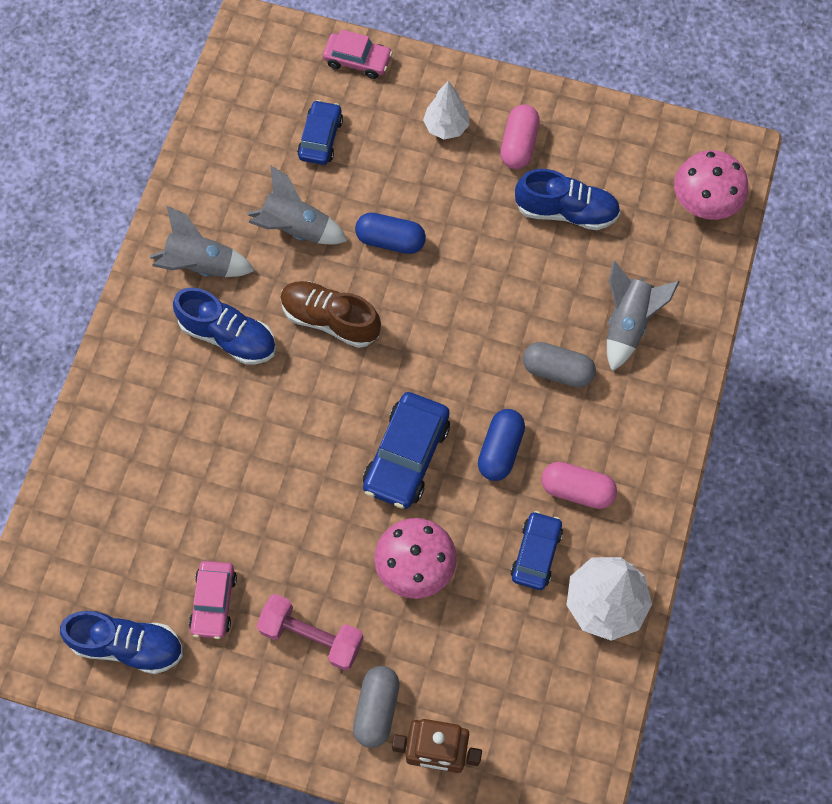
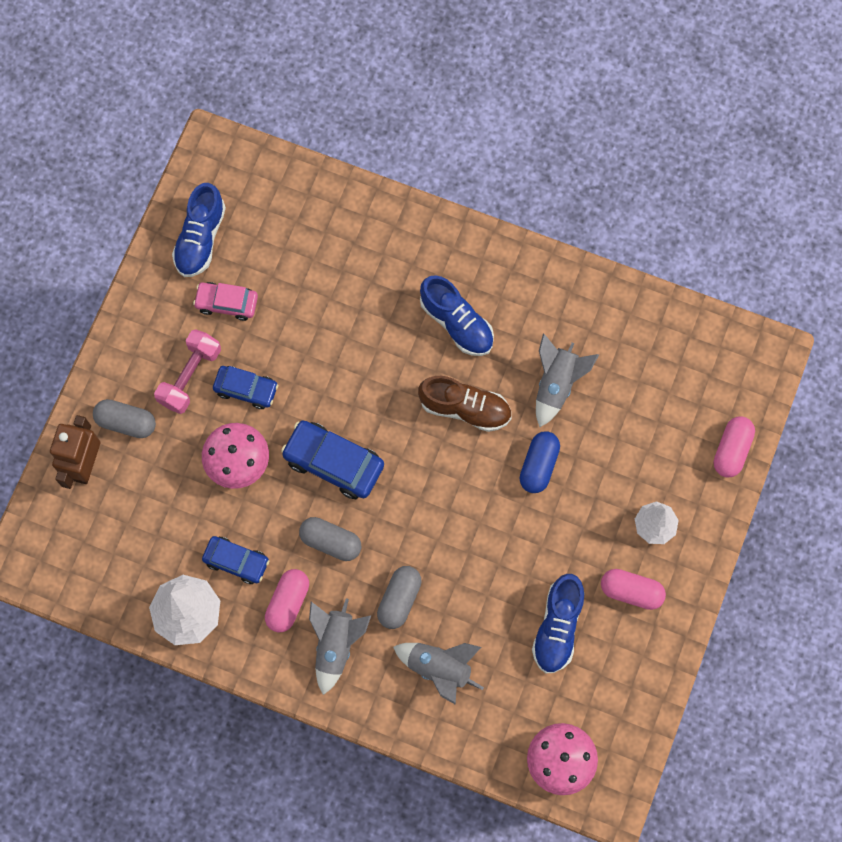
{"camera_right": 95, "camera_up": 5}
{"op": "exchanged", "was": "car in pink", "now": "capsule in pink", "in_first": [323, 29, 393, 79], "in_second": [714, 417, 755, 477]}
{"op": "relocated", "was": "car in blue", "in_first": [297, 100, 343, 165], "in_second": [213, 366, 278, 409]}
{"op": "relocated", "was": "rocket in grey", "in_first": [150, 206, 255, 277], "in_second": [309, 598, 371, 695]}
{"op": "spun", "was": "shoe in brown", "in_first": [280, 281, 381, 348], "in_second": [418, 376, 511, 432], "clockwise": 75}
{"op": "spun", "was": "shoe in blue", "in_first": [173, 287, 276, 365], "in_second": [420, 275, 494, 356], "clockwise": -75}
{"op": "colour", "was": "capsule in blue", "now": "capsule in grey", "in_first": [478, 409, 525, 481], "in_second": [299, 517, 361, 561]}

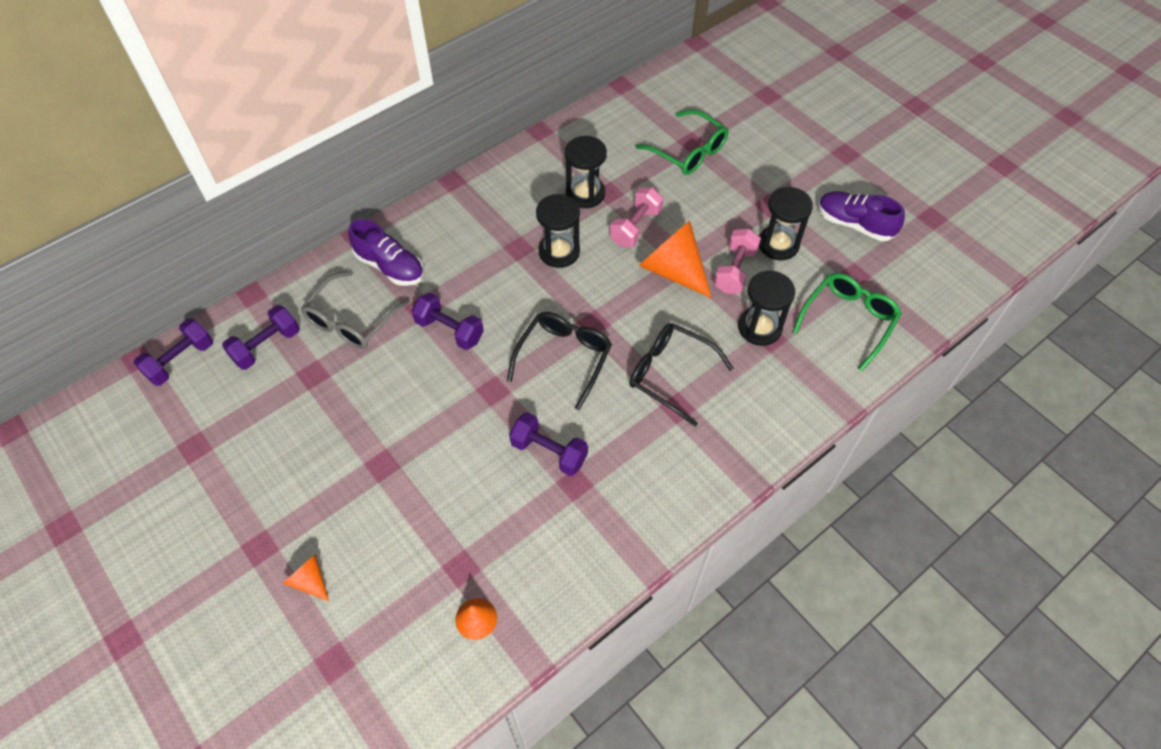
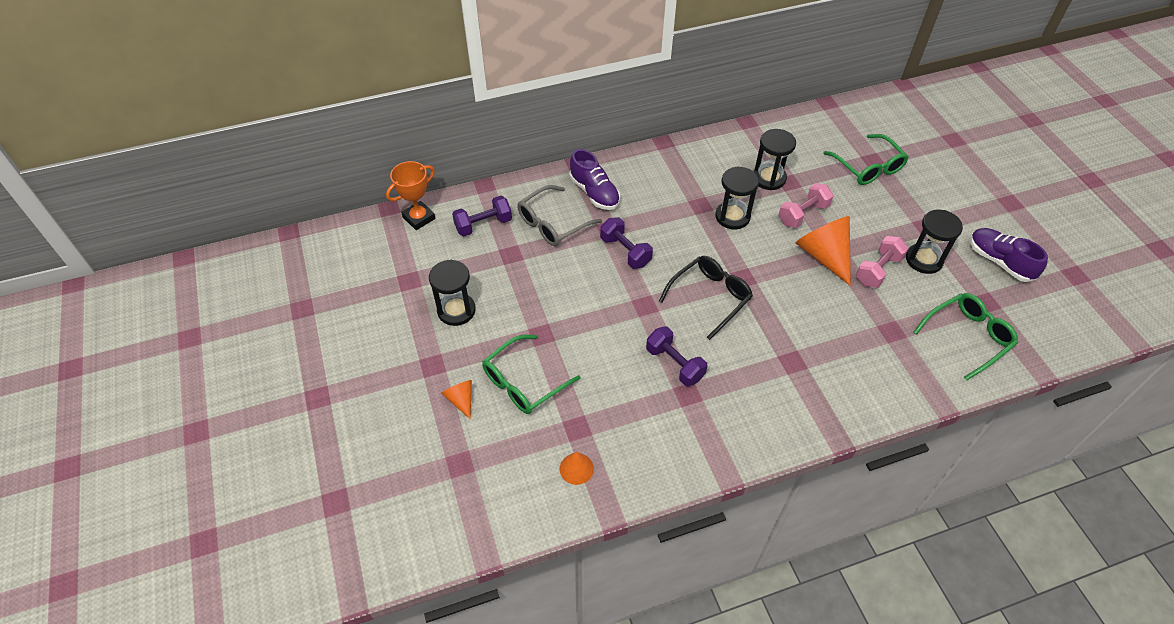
{"camera_right": 20, "camera_up": -5}
{"op": "relocated", "was": "hourglass in black", "in_first": [738, 271, 795, 346], "in_second": [429, 260, 476, 326]}
{"op": "exchanged", "was": "dumbbell in purple", "now": "trophy in orange", "in_first": [134, 319, 213, 386], "in_second": [386, 161, 435, 230]}
{"op": "missing", "was": "glasses in black", "in_first": [629, 323, 734, 426]}
{"op": "appeared", "now": "glasses in green", "in_second": [482, 335, 580, 414]}

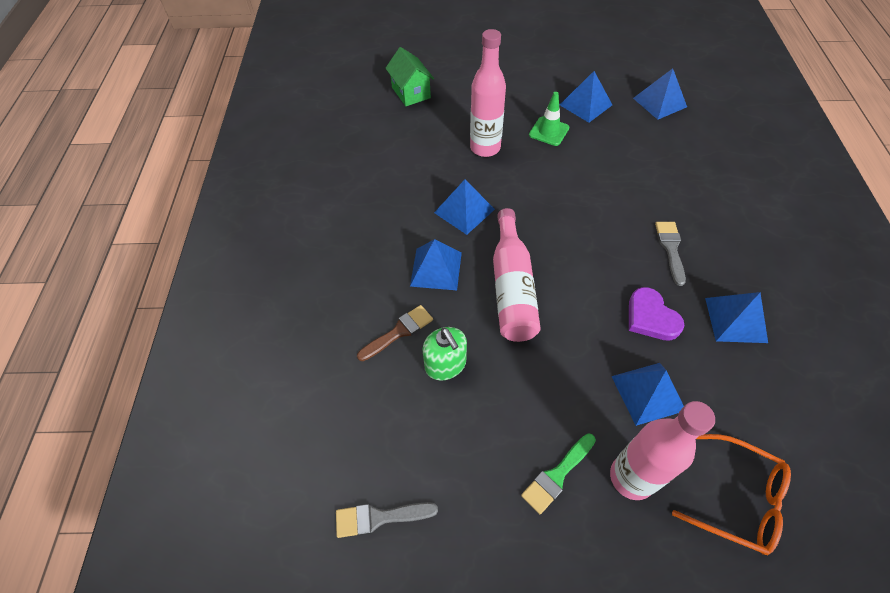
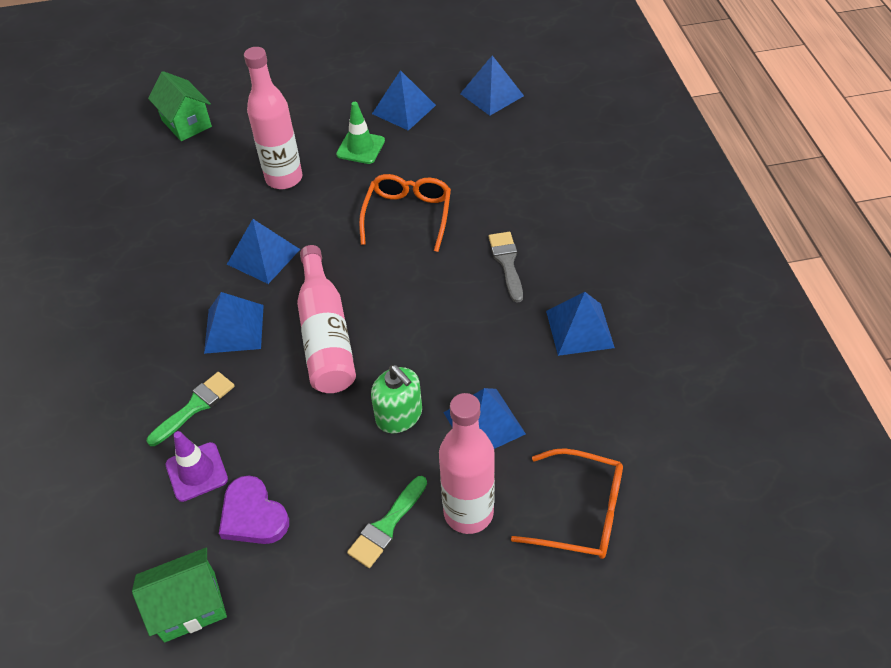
{"camera_right": -10, "camera_up": -5}
{"op": "relocated", "was": "heart in purple", "in_first": [629, 287, 684, 341], "in_second": [219, 475, 289, 544]}
{"op": "colour", "was": "brush in brown", "now": "brush in green", "in_first": [357, 305, 433, 361], "in_second": [147, 372, 235, 446]}
{"op": "relocated", "was": "soap dispenser in green", "in_first": [422, 327, 467, 380], "in_second": [371, 365, 422, 433]}
{"op": "exchanged", "was": "brush in grey", "now": "house in green", "in_first": [336, 502, 438, 538], "in_second": [132, 548, 227, 643]}
{"op": "appeared", "now": "glasses in orange", "in_second": [359, 174, 451, 252]}
{"op": "appeared", "now": "traffic cone in purple", "in_second": [166, 431, 228, 502]}

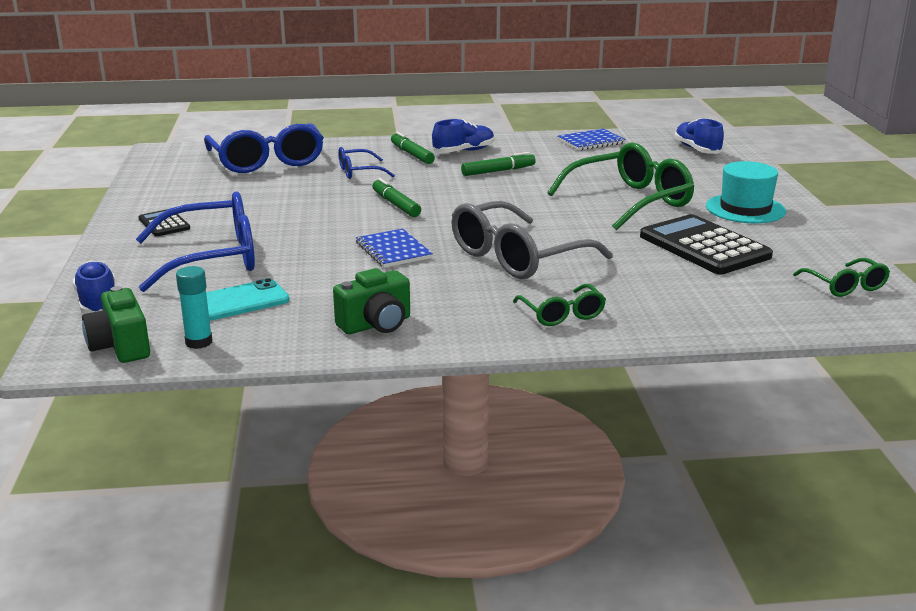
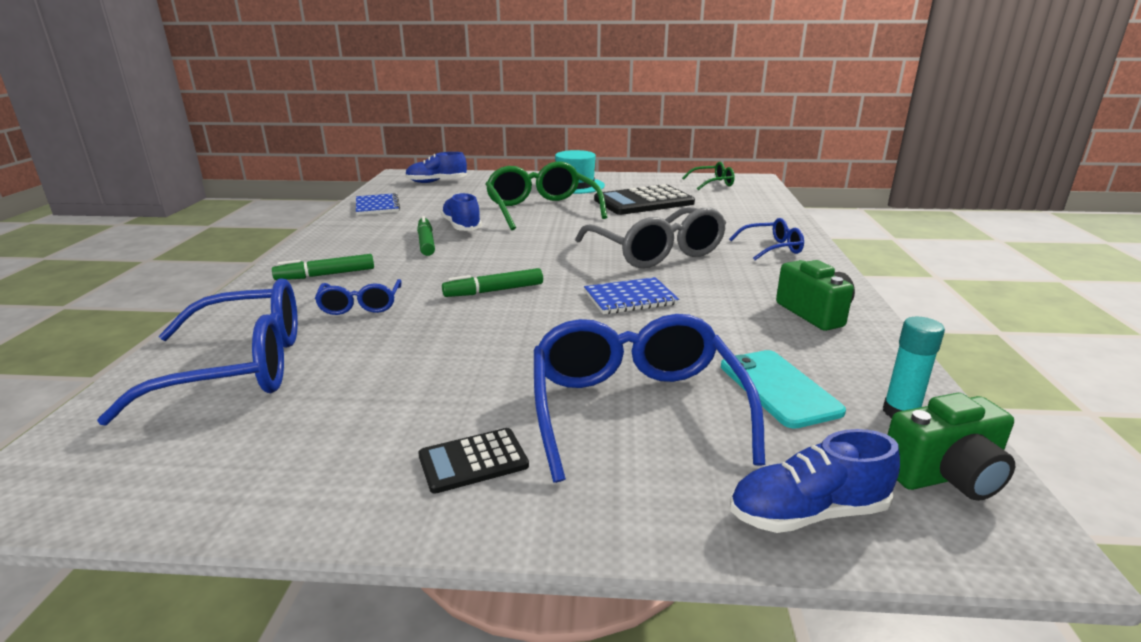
{"camera_right": -80, "camera_up": 0}
{"op": "relocated", "was": "shoe in blue", "in_first": [432, 119, 494, 153], "in_second": [440, 193, 482, 231]}
{"op": "colour", "was": "glasses in green", "now": "glasses in blue", "in_first": [513, 284, 606, 326], "in_second": [729, 218, 804, 260]}

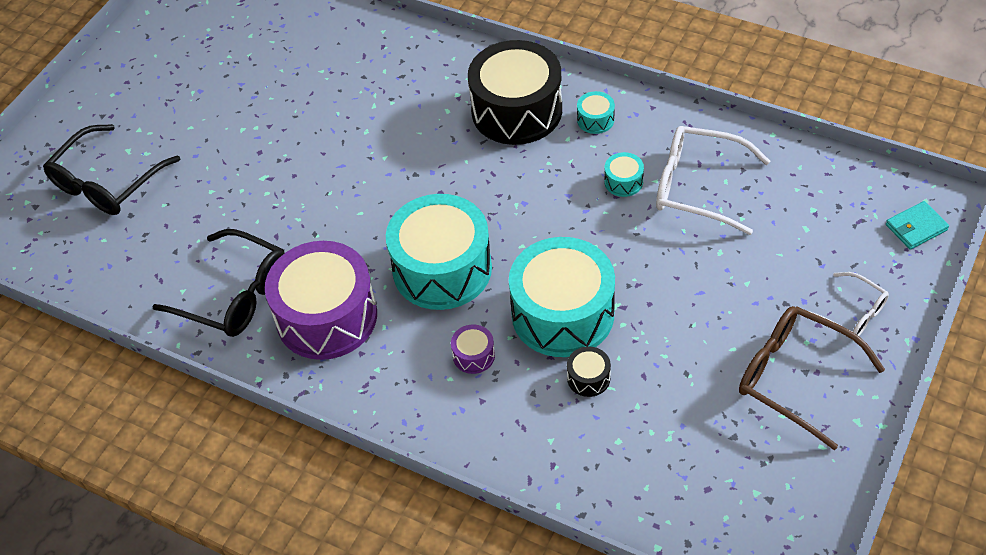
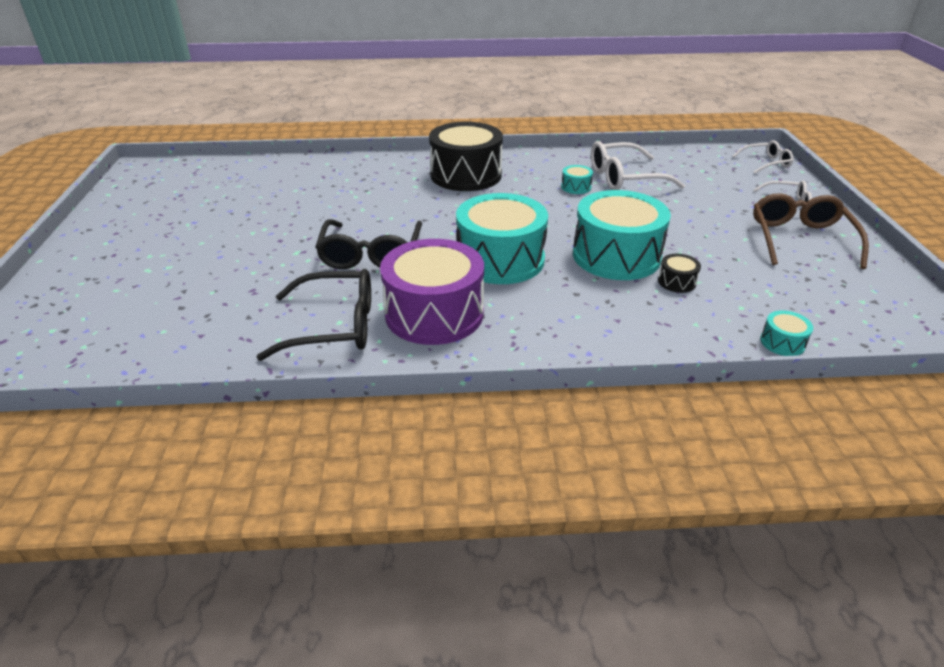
{"camera_right": -35, "camera_up": -15}
{"op": "relocated", "was": "drum in turquoise", "in_first": [577, 91, 615, 134], "in_second": [760, 310, 813, 356]}
{"op": "relocated", "was": "glasses in black", "in_first": [43, 124, 181, 215], "in_second": [315, 219, 422, 269]}
{"op": "exchanged", "was": "wallet in turquoise", "now": "glasses in white", "in_first": [886, 201, 949, 250], "in_second": [732, 140, 794, 173]}
{"op": "spun", "was": "glasses in brown", "in_first": [739, 306, 885, 450], "in_second": [753, 193, 869, 269], "clockwise": 90}
{"op": "missing", "was": "drum in purple", "in_first": [451, 324, 495, 374]}

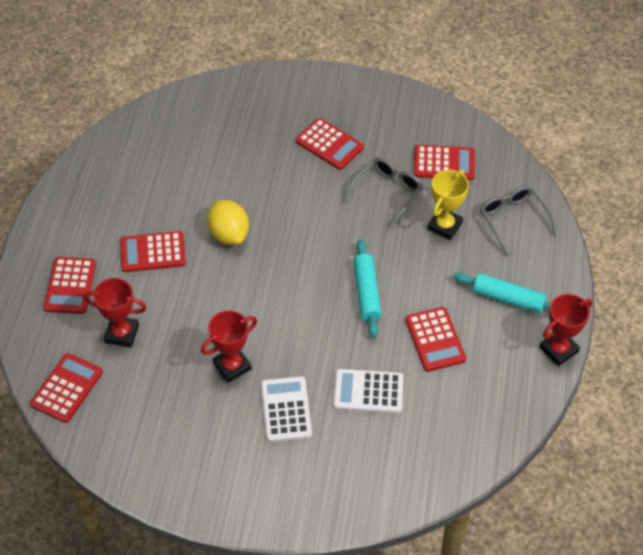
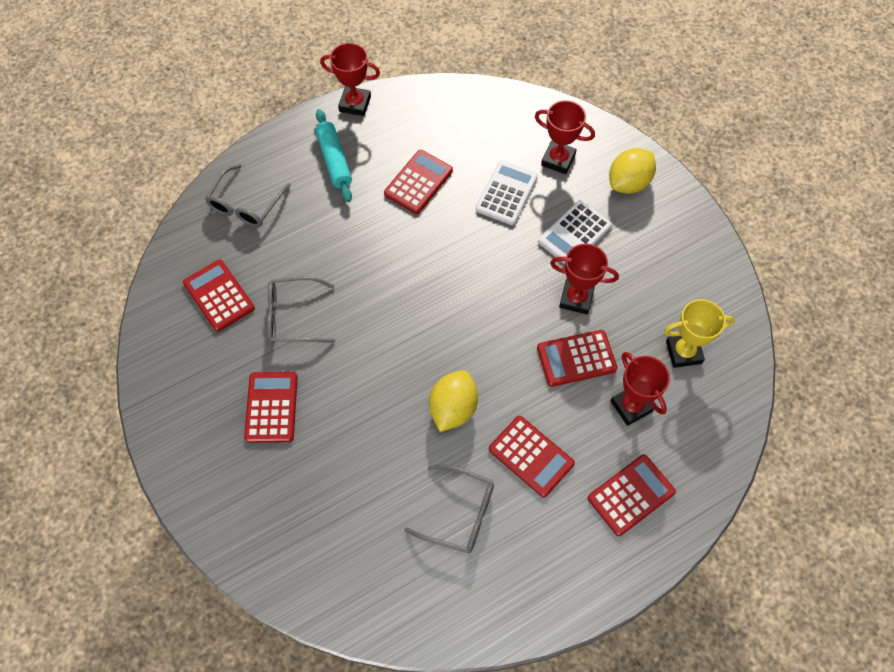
{"camera_right": -130, "camera_up": 10}
{"op": "relocated", "was": "trophy in yellow", "in_first": [427, 170, 469, 240], "in_second": [664, 299, 735, 368]}
{"op": "missing", "was": "rolling pin in turquoise", "in_first": [353, 239, 382, 338]}
{"op": "relocated", "was": "calculator in red", "in_first": [30, 353, 103, 423], "in_second": [537, 330, 617, 387]}
{"op": "spun", "was": "calculator in white", "in_first": [333, 369, 404, 414], "in_second": [475, 161, 538, 225], "clockwise": -120}
{"op": "appeared", "now": "trophy in red", "in_second": [535, 100, 595, 174]}
{"op": "appeared", "now": "lemon in yellow", "in_second": [609, 148, 656, 194]}
{"op": "appeared", "now": "glasses in grey", "in_second": [404, 465, 494, 553]}

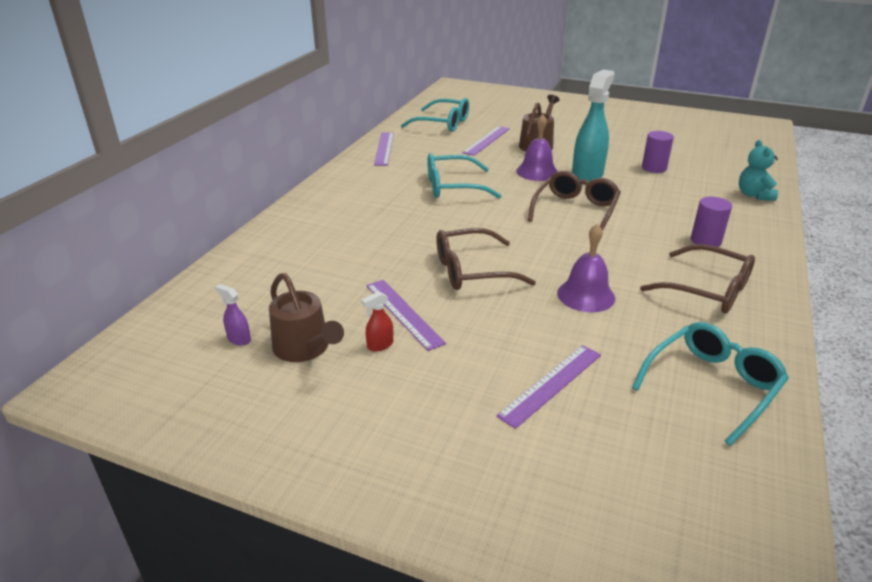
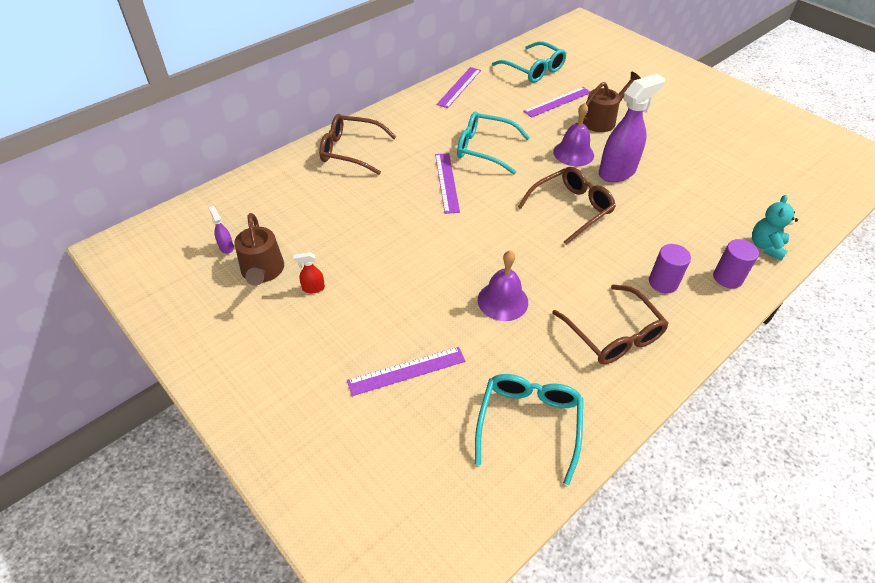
{"camera_right": 25, "camera_up": 15}
{"op": "colour", "was": "spray bottle in turquoise", "now": "spray bottle in purple", "in_first": [572, 70, 615, 181], "in_second": [599, 74, 665, 182]}
{"op": "relocated", "was": "cylinder in purple", "in_first": [642, 131, 674, 173], "in_second": [713, 239, 759, 289]}
{"op": "relocated", "was": "glasses in brown", "in_first": [436, 228, 536, 290], "in_second": [319, 114, 396, 175]}
{"op": "relocated", "was": "ruler in purple", "in_first": [366, 280, 446, 351], "in_second": [435, 153, 460, 214]}
{"op": "spun", "was": "glasses in turquoise", "in_first": [632, 322, 789, 446], "in_second": [475, 374, 583, 485], "clockwise": -60}

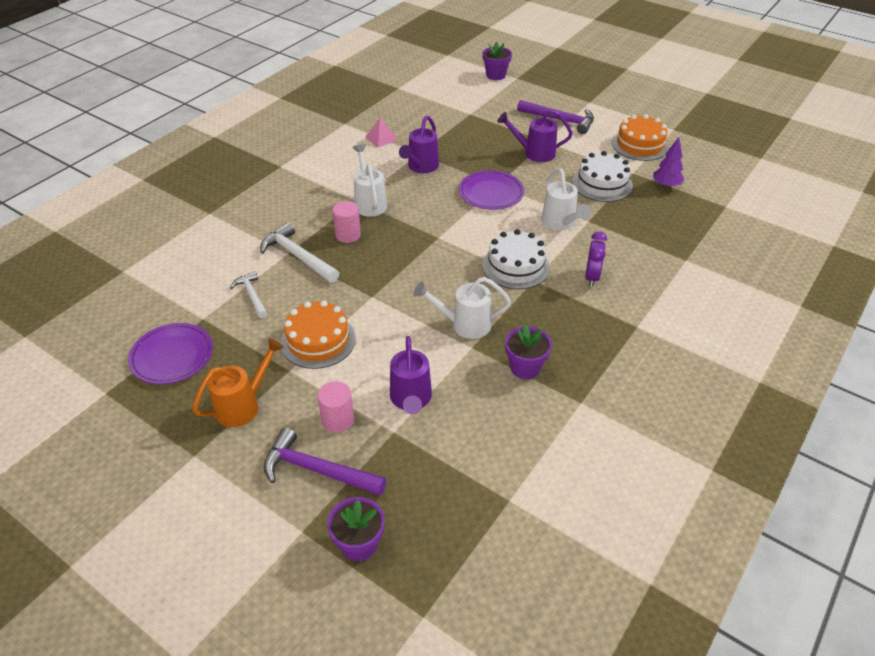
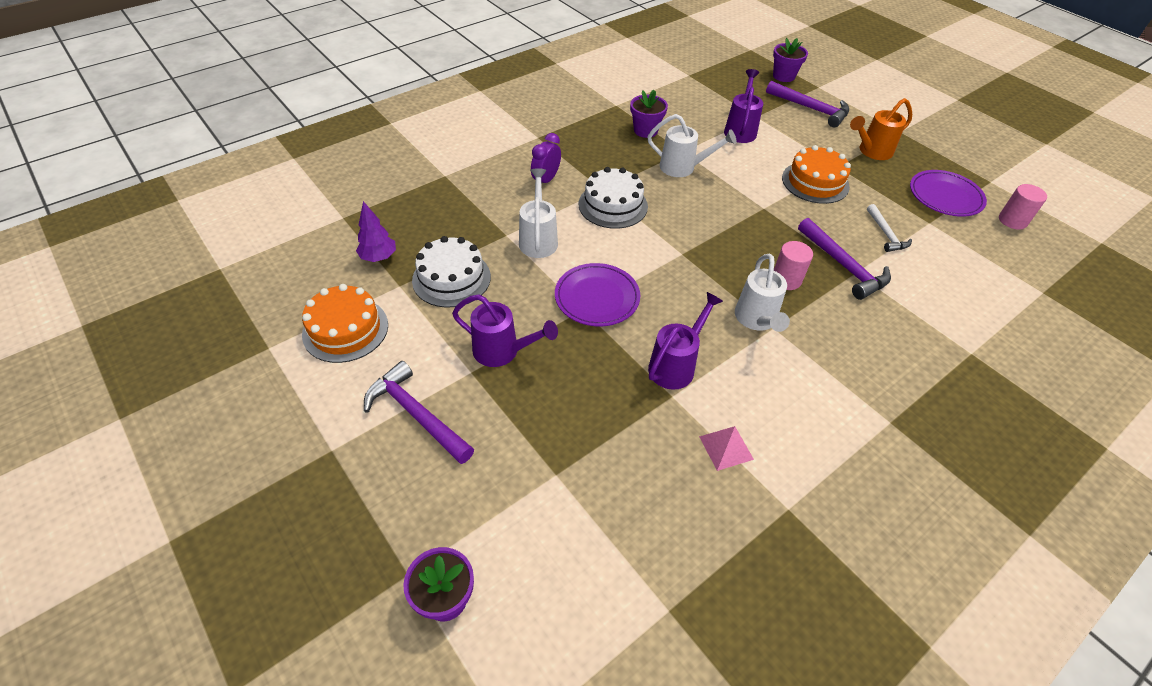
{"camera_right": -165, "camera_up": 5}
{"op": "colour", "was": "hammer in white", "now": "hammer in purple", "in_first": [260, 222, 339, 283], "in_second": [798, 218, 891, 300]}
{"op": "relocated", "was": "cylinder in pink", "in_first": [317, 381, 354, 433], "in_second": [999, 184, 1047, 230]}

